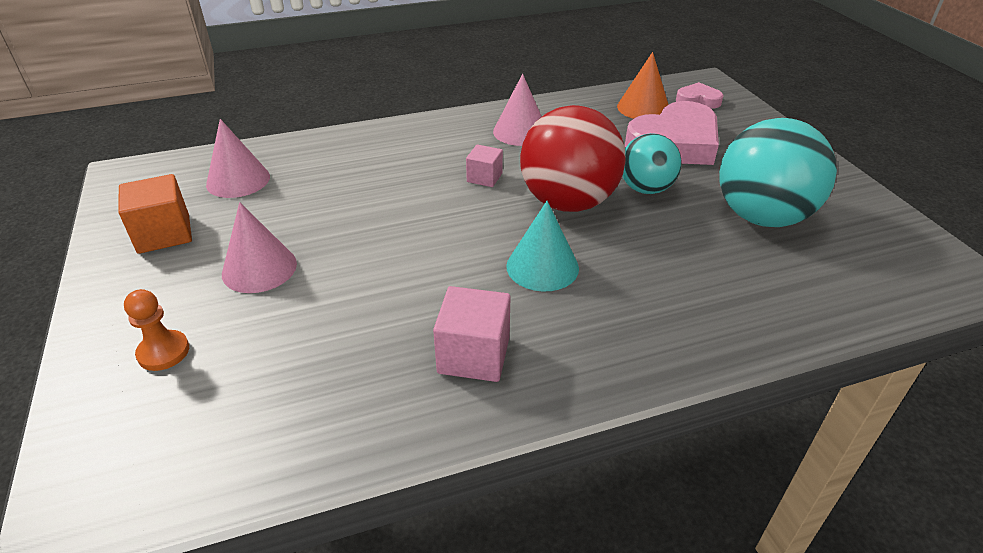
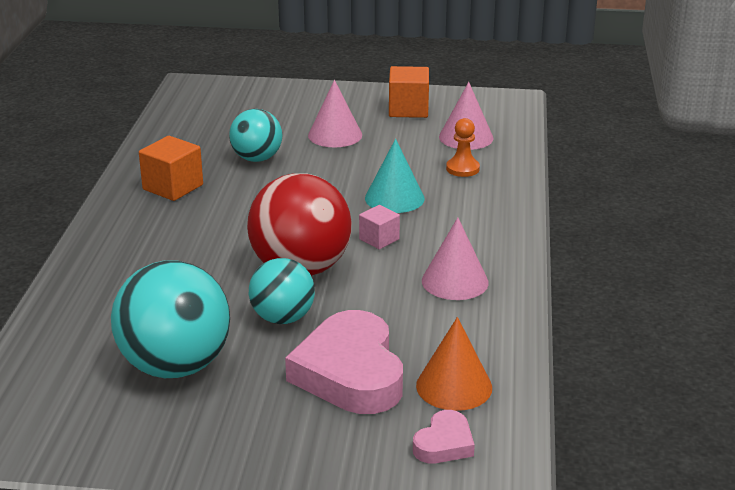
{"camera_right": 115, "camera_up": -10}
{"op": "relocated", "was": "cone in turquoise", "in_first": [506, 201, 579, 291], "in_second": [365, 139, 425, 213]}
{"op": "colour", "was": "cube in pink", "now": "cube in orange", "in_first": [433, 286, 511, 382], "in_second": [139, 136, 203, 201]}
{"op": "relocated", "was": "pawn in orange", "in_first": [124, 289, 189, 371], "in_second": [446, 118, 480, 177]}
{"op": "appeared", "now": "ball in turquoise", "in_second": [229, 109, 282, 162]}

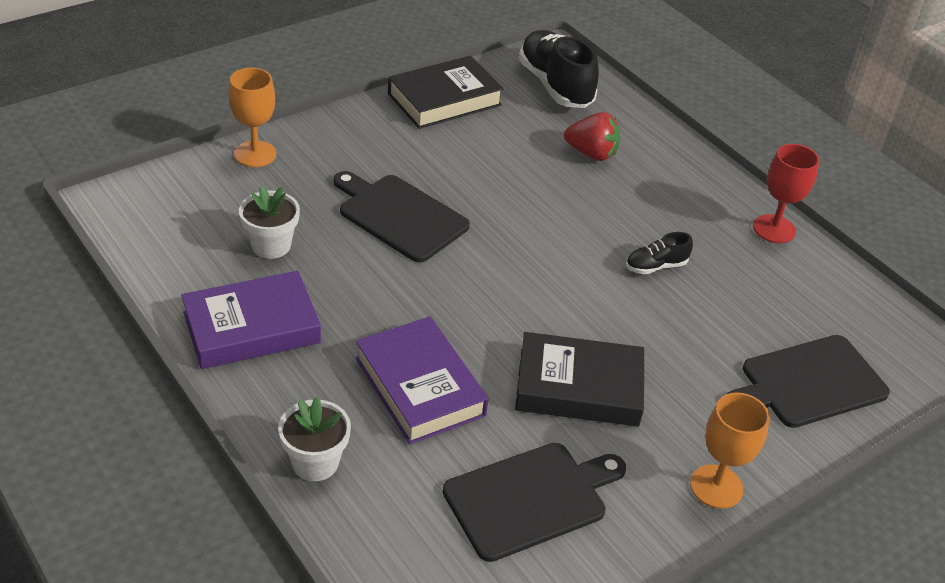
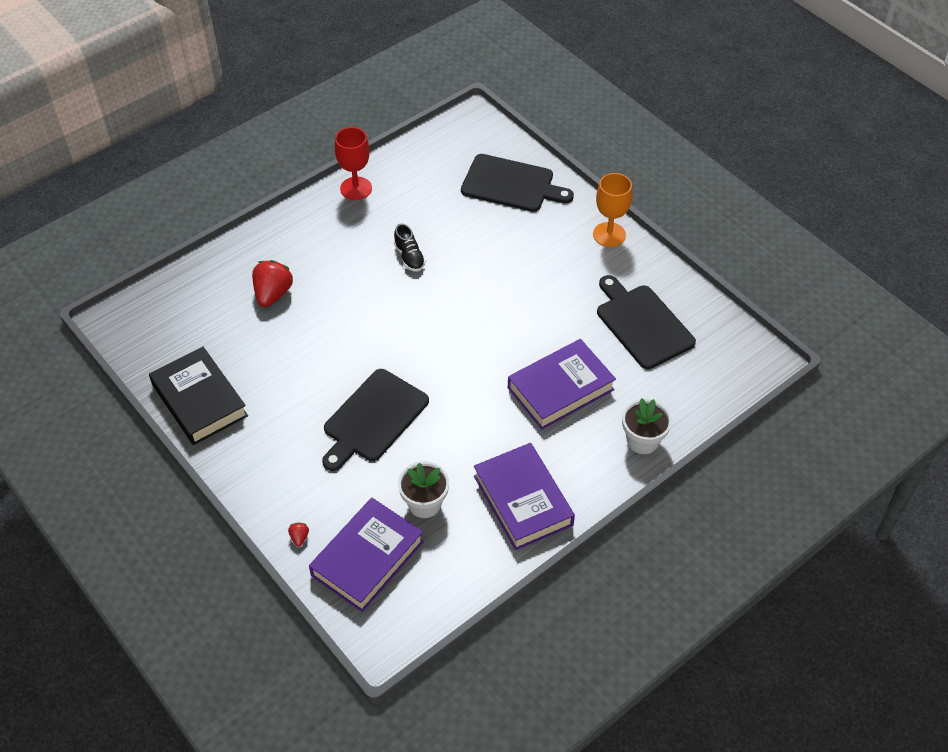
{"camera_right": -90, "camera_up": 10}
{"op": "missing", "was": "shoe in black", "in_first": [519, 30, 599, 108]}
{"op": "exchanged", "was": "goblet in orange", "now": "strawberry in red", "in_first": [229, 68, 277, 167], "in_second": [288, 523, 309, 547]}
{"op": "missing", "was": "book in black", "in_first": [515, 332, 644, 426]}
{"op": "spun", "was": "cutting board in black", "in_first": [727, 335, 890, 428], "in_second": [461, 154, 574, 212], "clockwise": -45}
{"op": "appeared", "now": "book in purple", "in_second": [309, 498, 424, 612]}

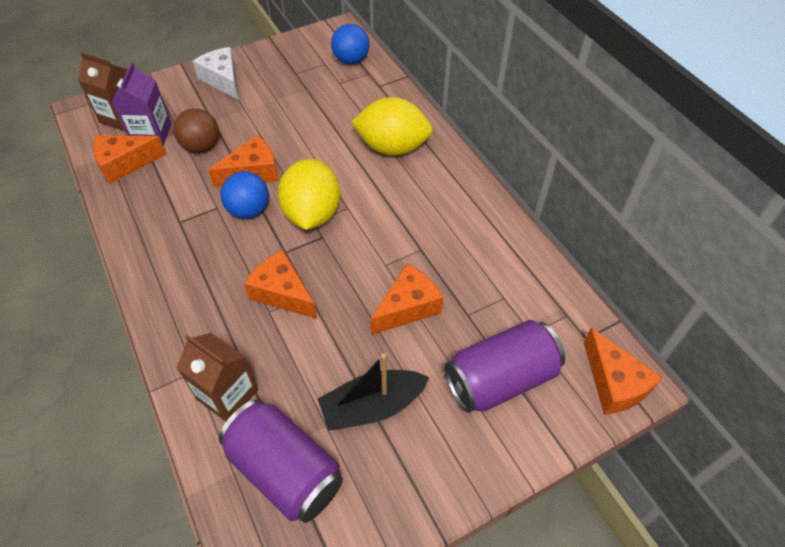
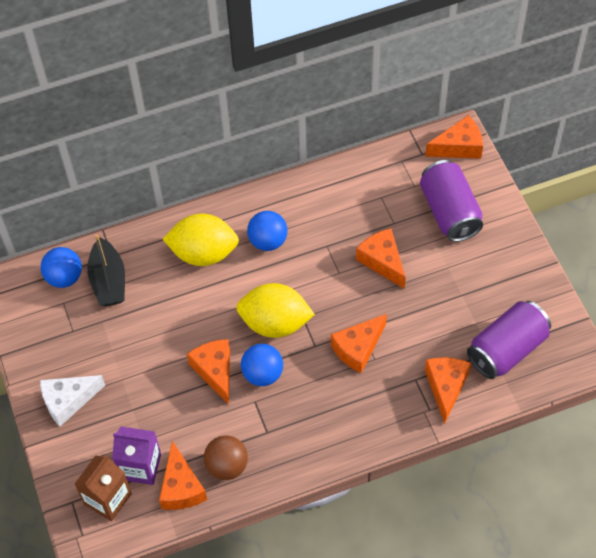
{"camera_right": -80, "camera_up": 5}
{"op": "spun", "was": "lemon in yellow", "in_first": [351, 97, 433, 156], "in_second": [162, 214, 239, 266], "clockwise": 75}
{"op": "relocated", "was": "ball in brown", "in_first": [174, 108, 219, 153], "in_second": [204, 435, 248, 480]}
{"op": "exchanged", "was": "carton in brown", "now": "cheese in orange", "in_first": [176, 333, 258, 422], "in_second": [425, 357, 471, 424]}
{"op": "relocated", "was": "boat in black", "in_first": [318, 354, 429, 431], "in_second": [87, 234, 125, 306]}
{"op": "appeared", "now": "ball in blue", "in_second": [247, 211, 288, 251]}

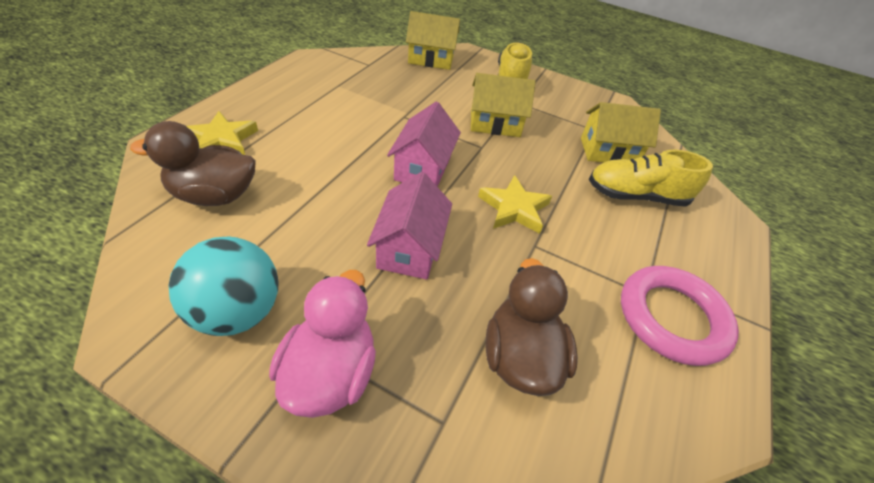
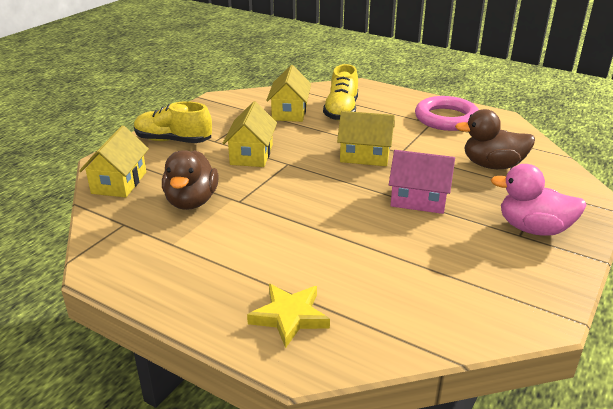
{"camera_right": -80, "camera_up": -15}
{"op": "missing", "was": "house in pink", "in_first": [387, 102, 461, 187]}
{"op": "relocated", "was": "duck in brown", "in_first": [130, 121, 256, 206], "in_second": [162, 150, 219, 210]}
{"op": "exchanged", "was": "star in yellow", "now": "house in yellow", "in_first": [478, 175, 552, 234], "in_second": [337, 111, 395, 166]}
{"op": "missing", "was": "ball in turquoise", "in_first": [168, 237, 279, 336]}

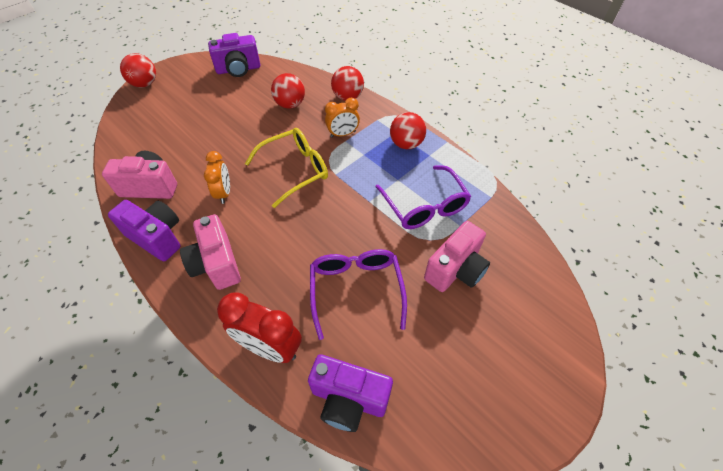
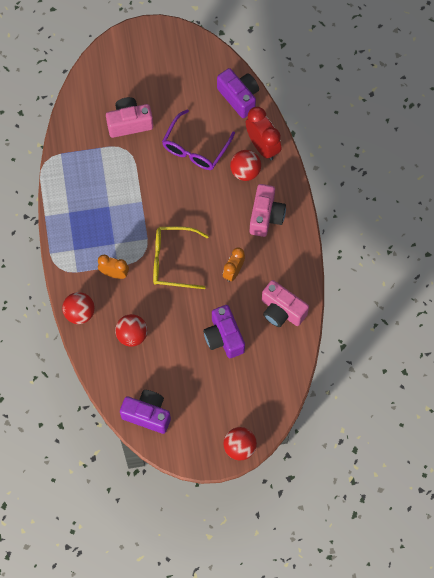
{"camera_right": -145, "camera_up": 15}
{"op": "relocated", "was": "ball in red", "in_first": [390, 112, 426, 149], "in_second": [230, 150, 261, 181]}
{"op": "missing", "was": "glasses in purple", "in_first": [375, 165, 471, 229]}
{"op": "relocated", "was": "camera in purple", "in_first": [108, 200, 181, 261], "in_second": [203, 305, 245, 358]}

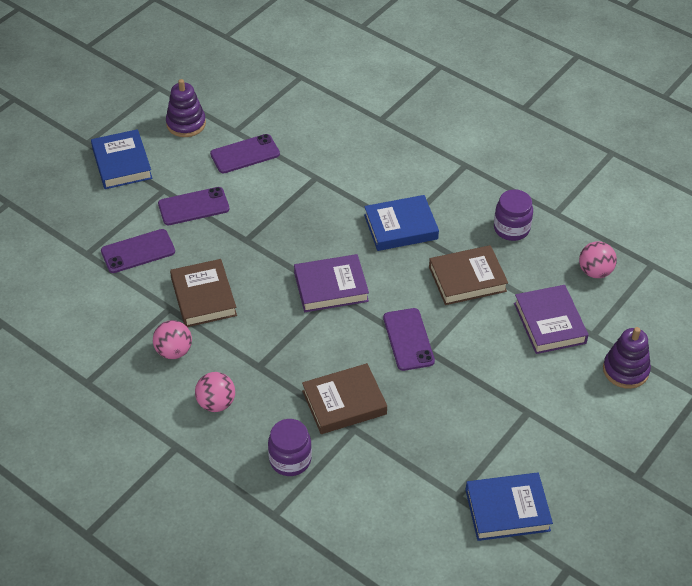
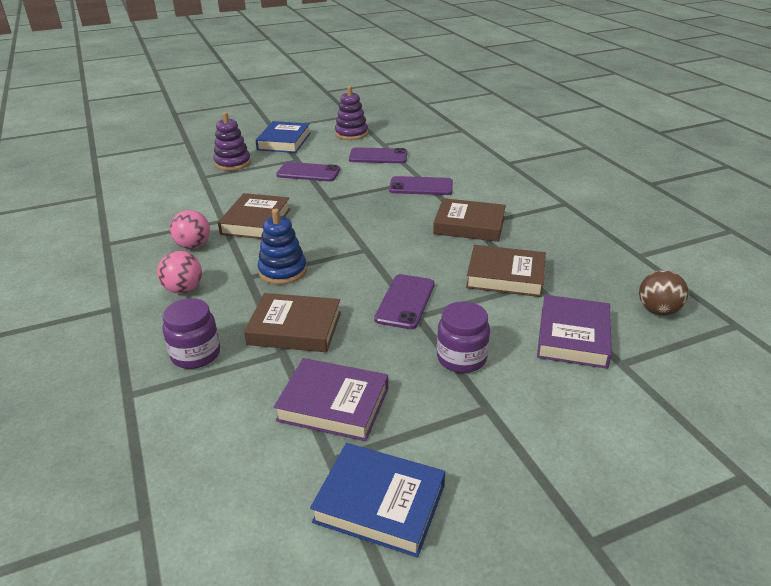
{"camera_right": 30, "camera_up": -15}
{"op": "relocated", "was": "jar in purple", "in_first": [494, 189, 533, 241], "in_second": [437, 301, 490, 373]}
{"op": "colour", "was": "book in blue", "now": "book in brown", "in_first": [364, 195, 439, 251], "in_second": [433, 198, 506, 242]}
{"op": "relocated", "was": "phone in purple", "in_first": [101, 229, 175, 273], "in_second": [389, 176, 453, 195]}
{"op": "colour", "was": "ball in pink", "now": "ball in brown", "in_first": [579, 241, 617, 278], "in_second": [639, 270, 688, 315]}
{"op": "relocated", "was": "book in purple", "in_first": [294, 254, 369, 312], "in_second": [274, 358, 388, 441]}
{"op": "relocated", "was": "stacking toy in purple", "in_first": [603, 327, 651, 389], "in_second": [213, 112, 251, 171]}
{"op": "appeared", "now": "stacking toy in blue", "in_second": [258, 209, 307, 285]}

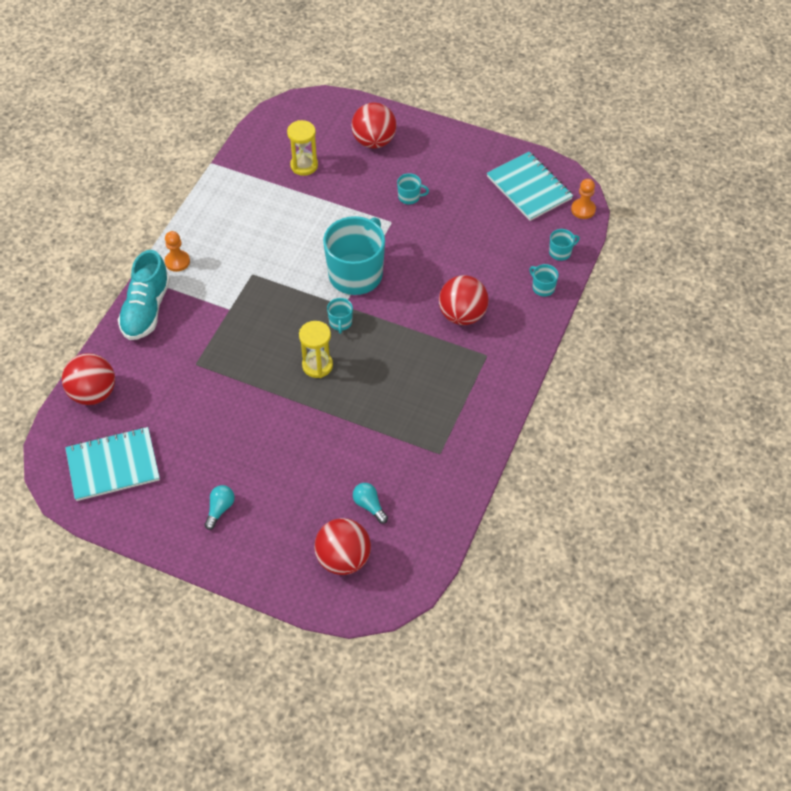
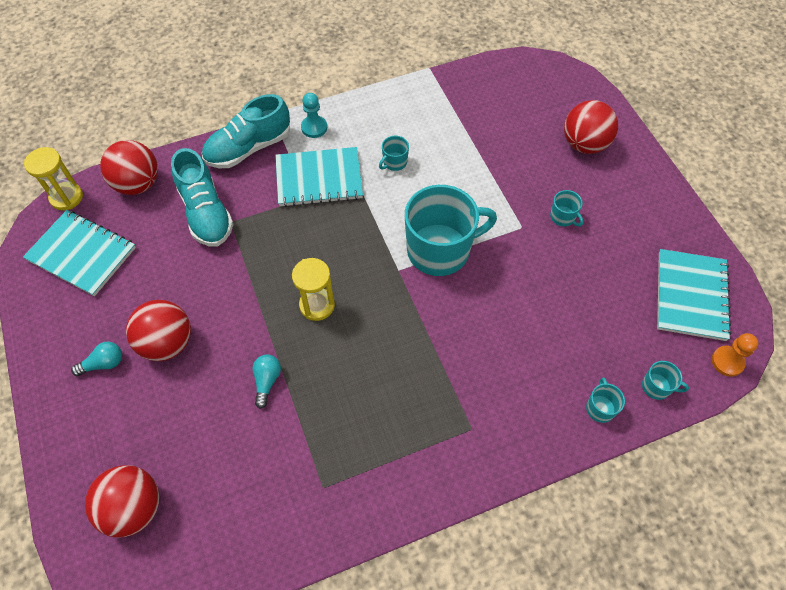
{"camera_right": 45, "camera_up": 5}
{"op": "relocated", "was": "hourglass in yellow", "in_first": [287, 120, 318, 176], "in_second": [24, 147, 83, 211]}
{"op": "colour", "was": "pawn in orange", "now": "pawn in turquoise", "in_first": [165, 231, 190, 272], "in_second": [301, 93, 327, 138]}
{"op": "relocated", "was": "ball in red", "in_first": [439, 275, 489, 325], "in_second": [126, 300, 191, 361]}
{"op": "relocated", "was": "mug in turquoise", "in_first": [327, 298, 353, 334], "in_second": [379, 136, 409, 171]}
{"op": "relocated", "was": "light bulb in turquoise", "in_first": [353, 483, 388, 524], "in_second": [253, 354, 281, 409]}
{"op": "appeared", "now": "notebook in turquoise", "in_second": [275, 147, 363, 207]}
{"op": "appeared", "now": "shoe in turquoise", "in_second": [171, 148, 234, 247]}

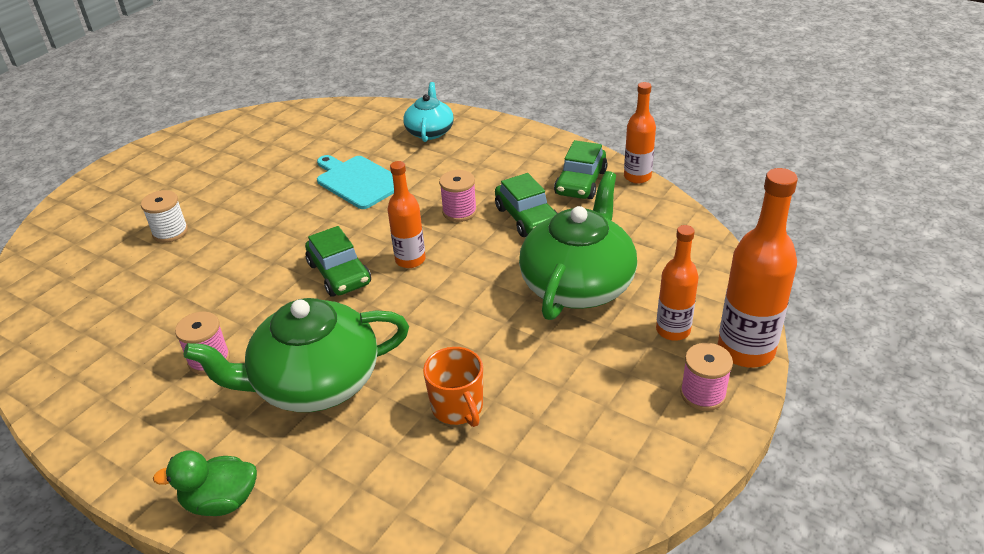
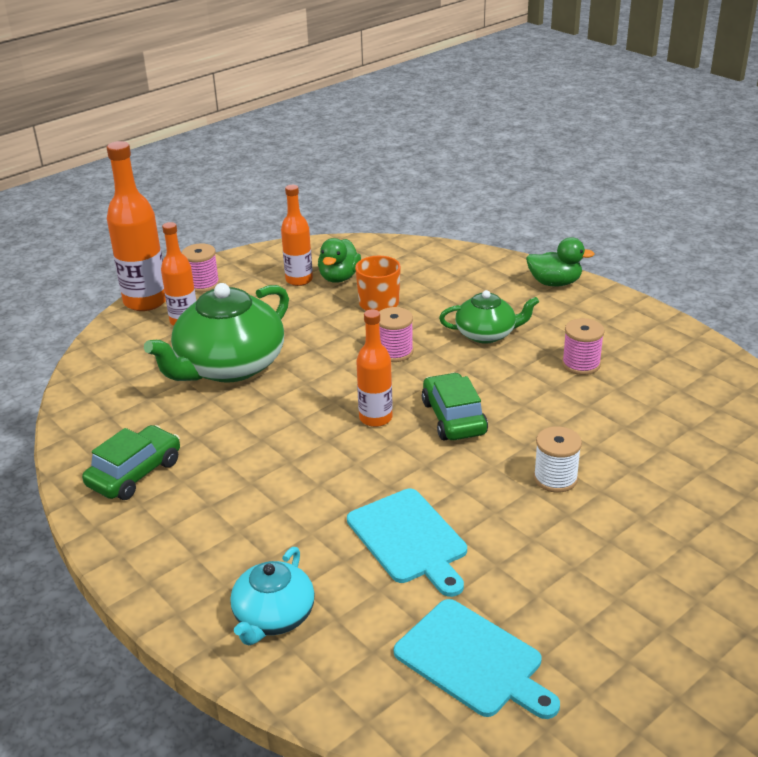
{"camera_right": -165, "camera_up": -5}
{"op": "relocated", "was": "bottle in orange", "in_first": [624, 82, 656, 184], "in_second": [281, 185, 313, 286]}
{"op": "relocated", "was": "spool in pink", "in_first": [439, 170, 477, 222], "in_second": [379, 307, 413, 362]}
{"op": "missing", "was": "car in green", "in_first": [495, 173, 558, 237]}
{"op": "relocated", "was": "spool in white", "in_first": [141, 190, 188, 243], "in_second": [533, 426, 582, 493]}
{"op": "size", "was": "teapot in green", "in_first": [184, 298, 409, 412], "in_second": [439, 290, 539, 343], "ratio": 0.56}
{"op": "appeared", "now": "duck in green", "in_second": [318, 238, 361, 283]}
{"op": "appeared", "now": "cutting board in turquoise", "in_second": [394, 599, 560, 719]}

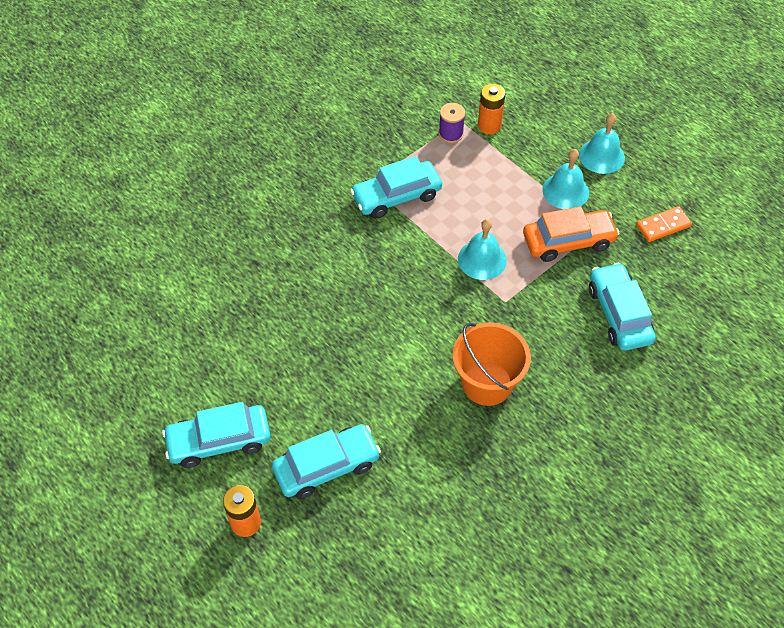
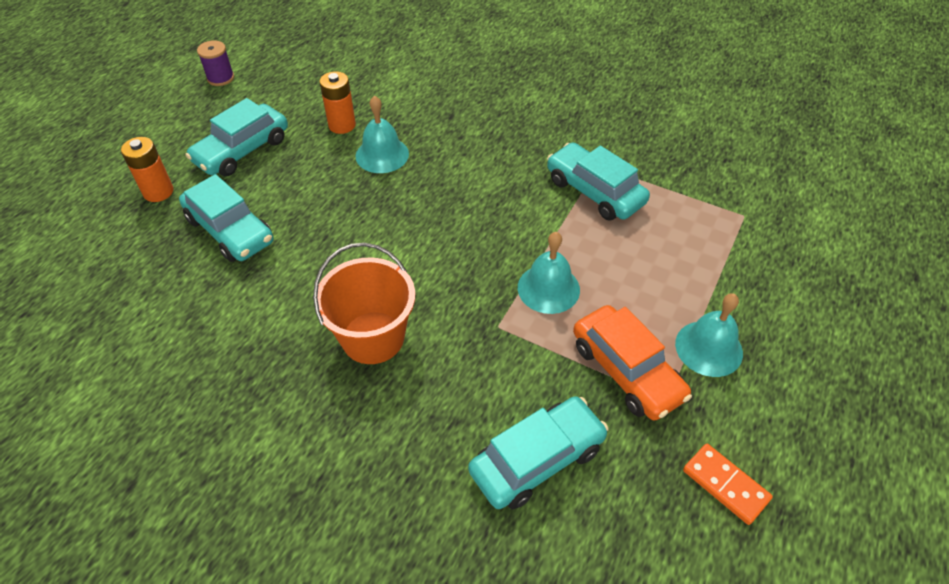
{"camera_right": 70, "camera_up": -5}
{"op": "relocated", "was": "battery in orange", "in_first": [478, 84, 505, 134], "in_second": [320, 71, 356, 134]}
{"op": "relocated", "was": "spool in purple", "in_first": [439, 103, 465, 143], "in_second": [197, 40, 234, 86]}
{"op": "relocated", "was": "bell in turquoise", "in_first": [579, 113, 625, 174], "in_second": [355, 96, 409, 173]}
{"op": "spun", "was": "car in turquoise", "in_first": [162, 402, 271, 468], "in_second": [185, 98, 288, 176], "clockwise": -105}

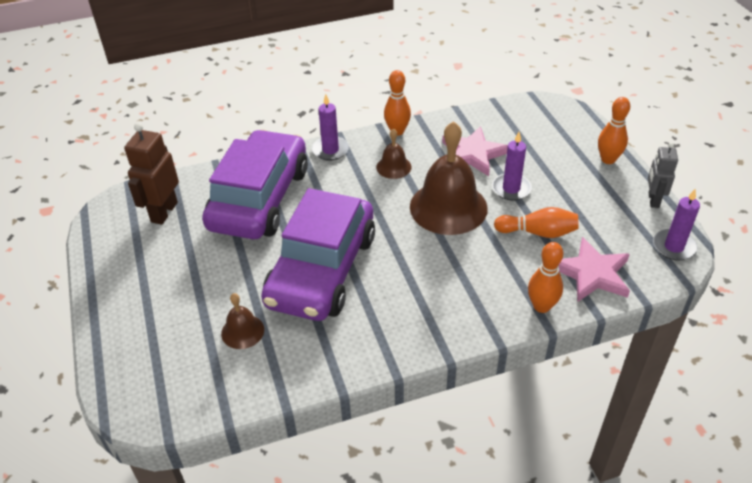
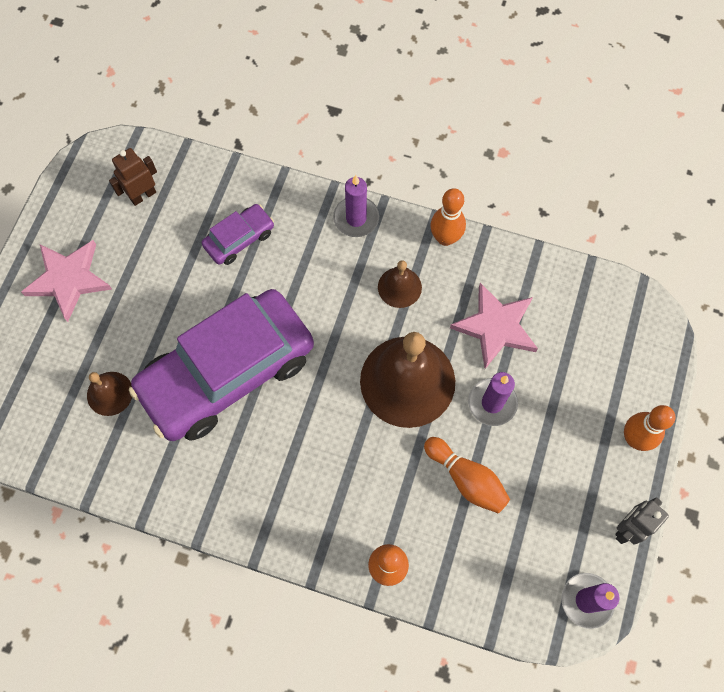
{"camera_right": 35, "camera_up": 25}
{"op": "size", "was": "robot in brown", "in_first": [124, 123, 179, 225], "in_second": [109, 148, 157, 206], "ratio": 0.65}
{"op": "size", "was": "car in purple", "in_first": [202, 129, 308, 239], "in_second": [202, 204, 274, 265], "ratio": 0.43}
{"op": "relocated", "was": "star in pink", "in_first": [559, 237, 630, 302], "in_second": [21, 240, 112, 322]}

